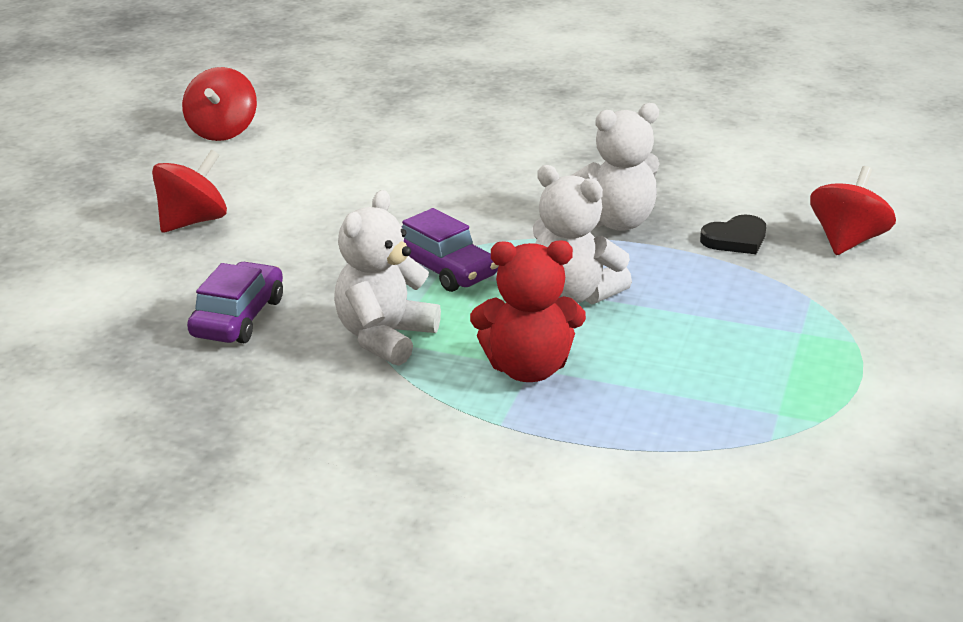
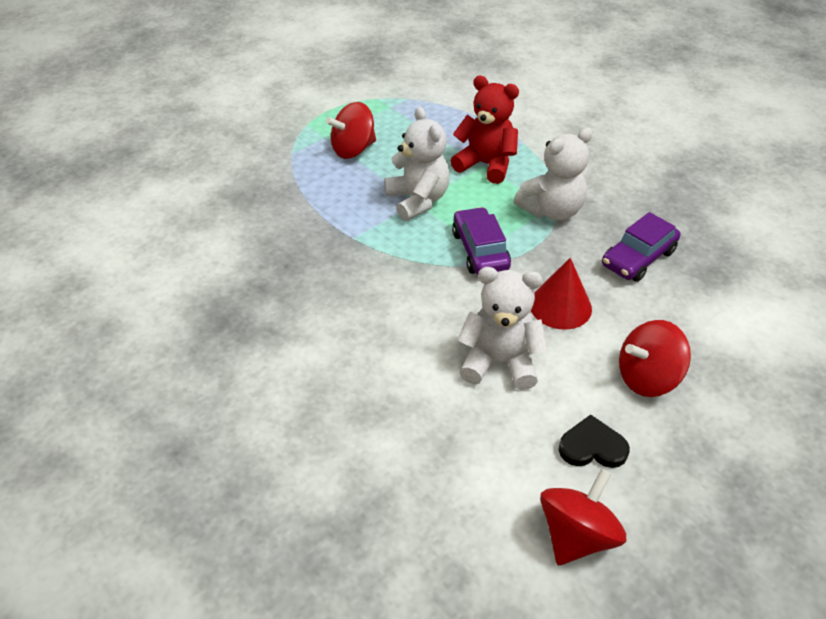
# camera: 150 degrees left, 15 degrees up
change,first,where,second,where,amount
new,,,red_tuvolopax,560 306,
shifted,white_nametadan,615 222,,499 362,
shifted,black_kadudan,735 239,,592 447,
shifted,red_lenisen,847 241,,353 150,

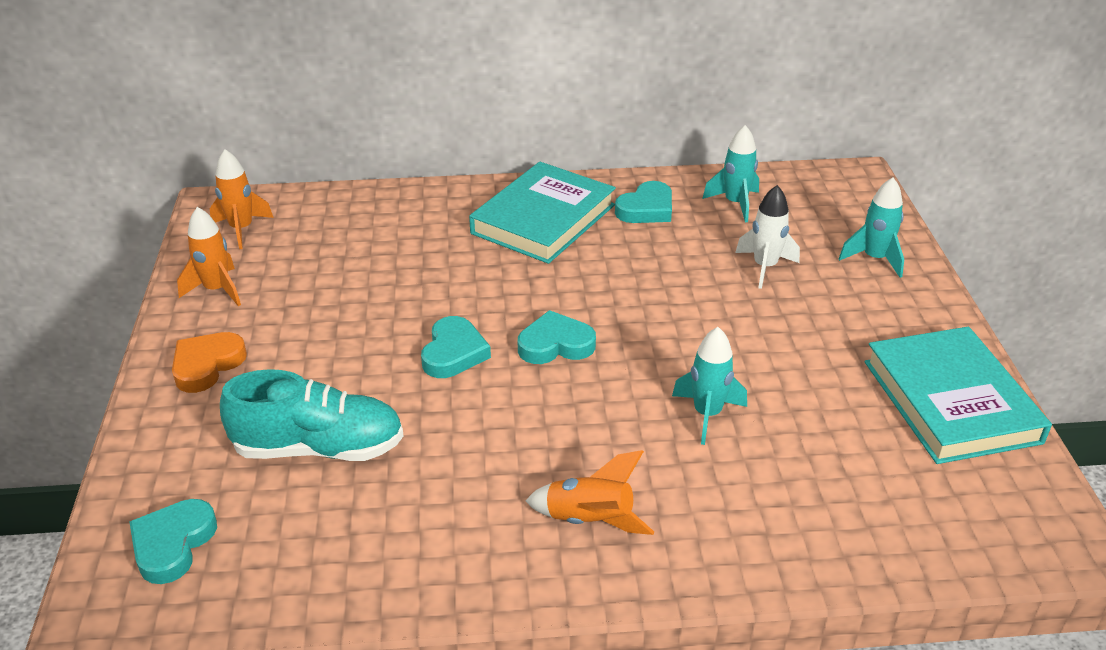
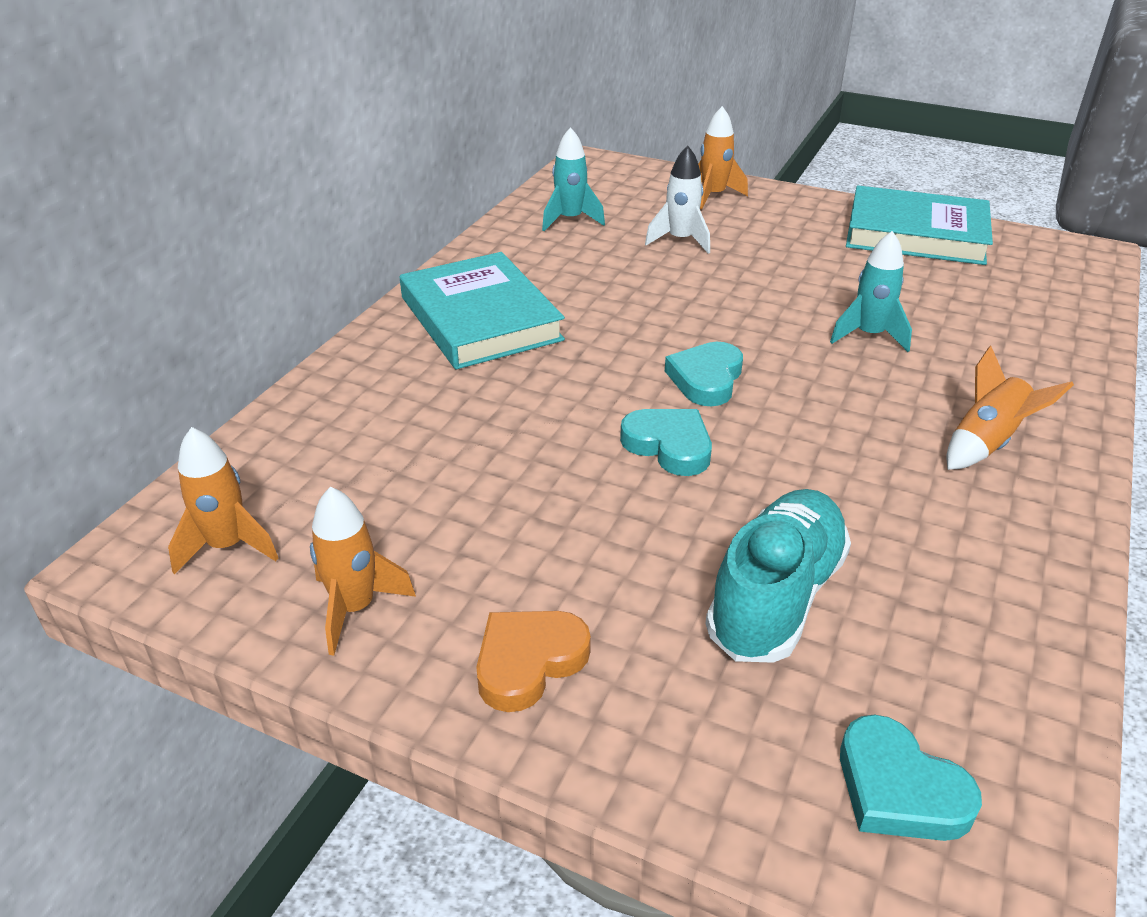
# camera: 60 degrees left, 0 degrees up
change,first,where,second,where,amount
gone,turquoise_kadudan,646 209,,,
repainted,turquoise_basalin,874 259,orange_basalin,713 196,
rotated,orange_kadudan,207 365,,528 662,75 degrees clockwise

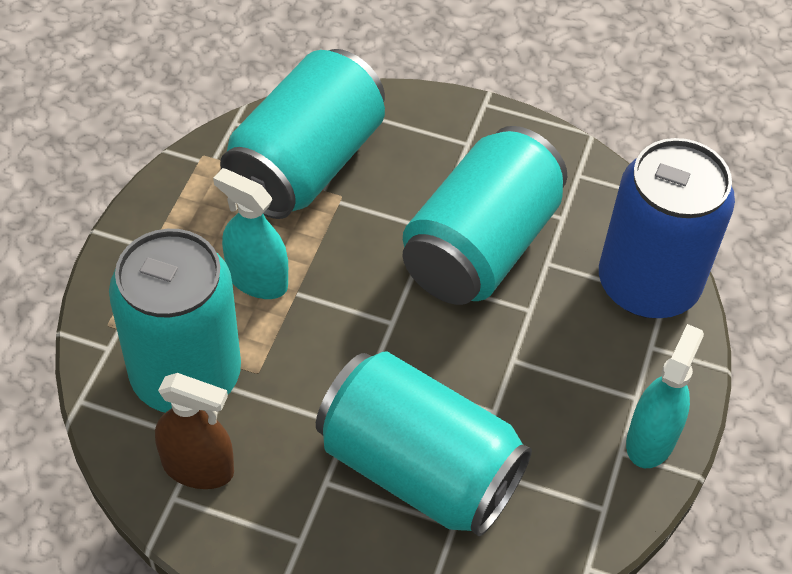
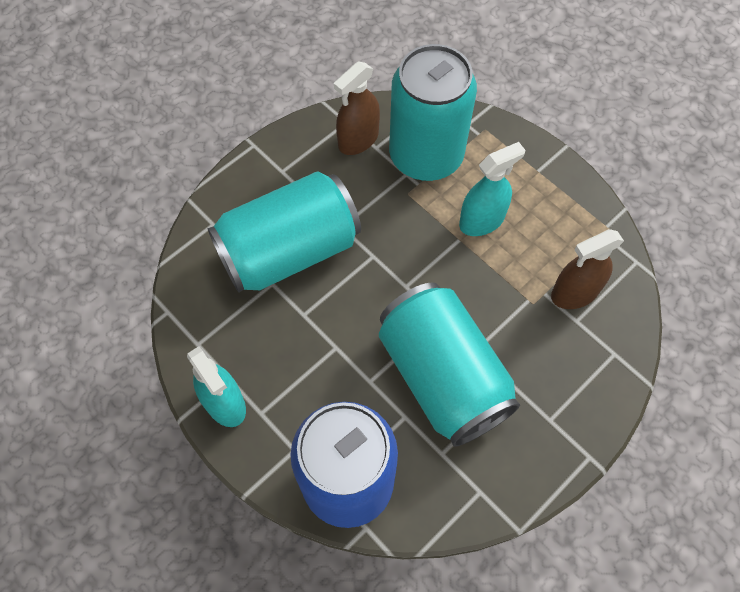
# camera: 120 degrees right, 10 degrees up
change,first,where,second,where,amount
swapped,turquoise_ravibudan,306 164,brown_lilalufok,574 293,

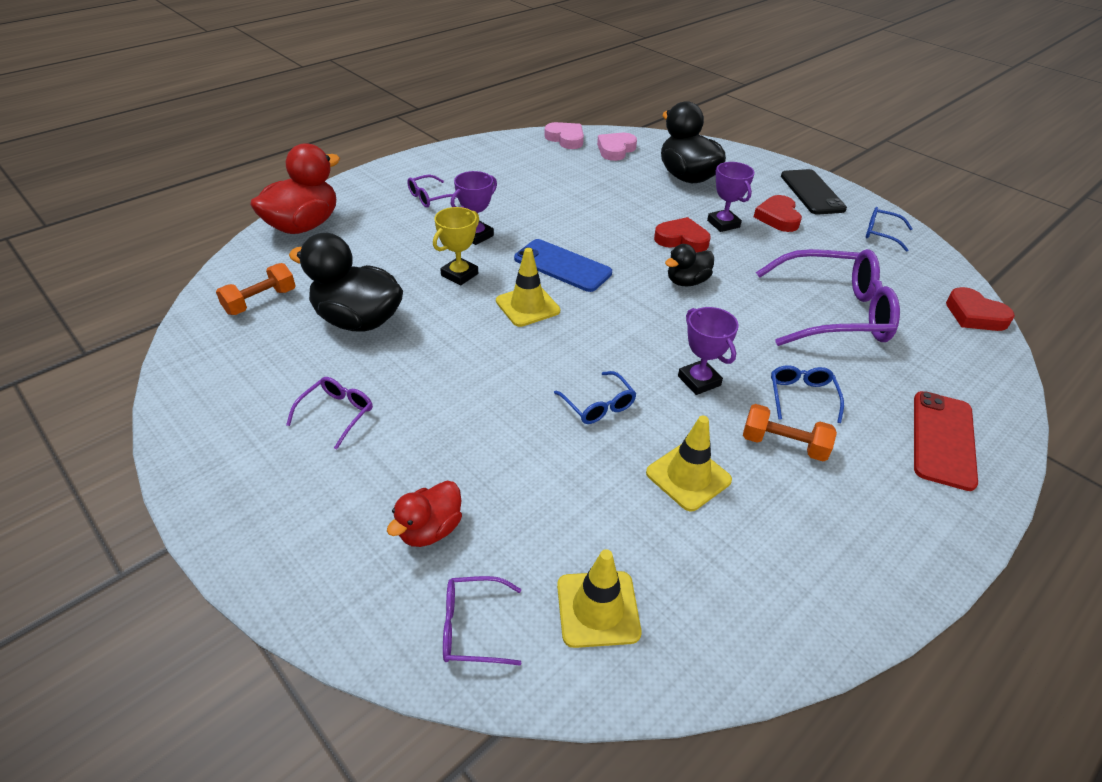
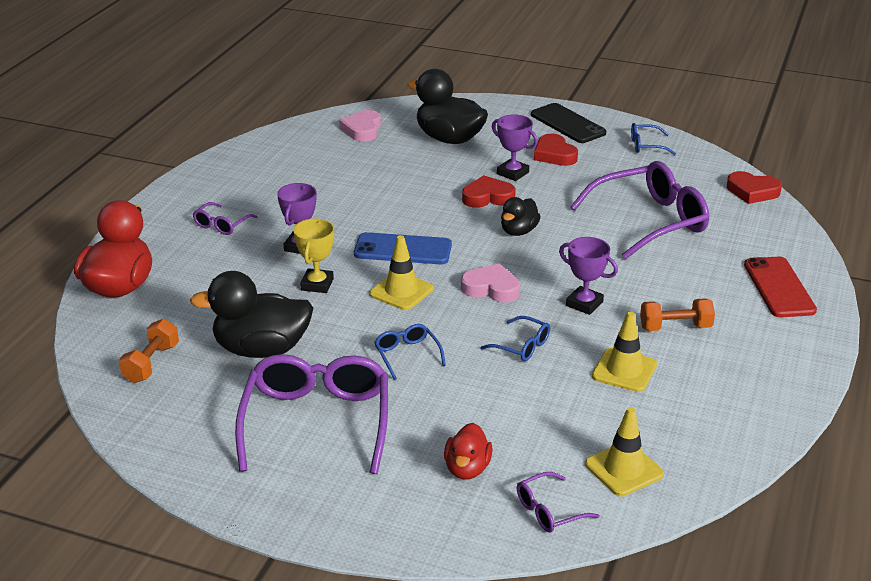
# camera: 25 degrees left, 10 degrees down
change,first,where,second,where,amount
shifted,pink_kadudan,566 139,,491 288,
shifted,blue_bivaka,802 397,,407 355,
scaled,purple_bivaka,336 414,,316 423,x2.22

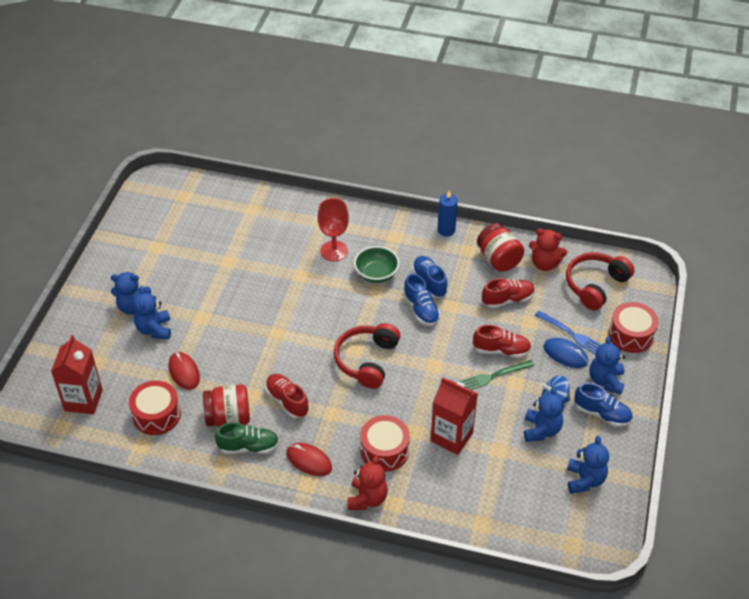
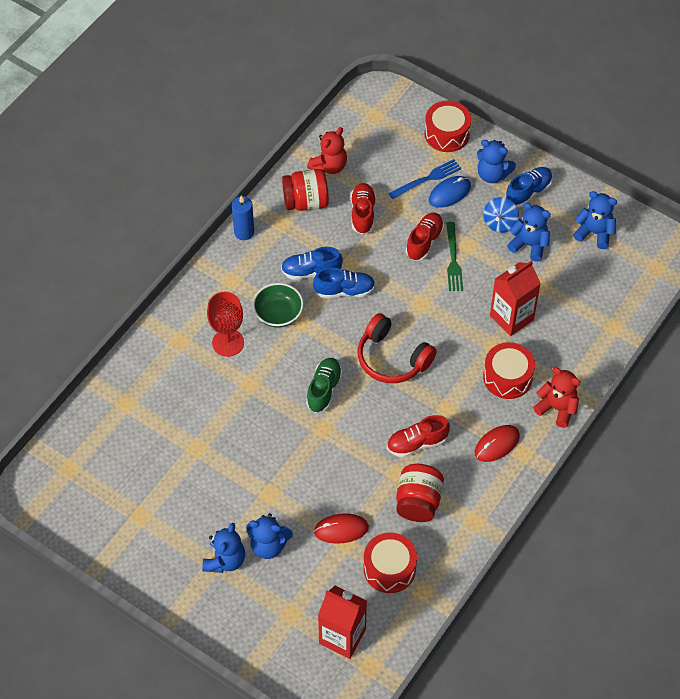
# camera: 70 degrees left, 10 degrees up
change,first,where,second,where,amount
gone,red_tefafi,595 285,,,
shifted,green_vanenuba,248 447,,324 389,

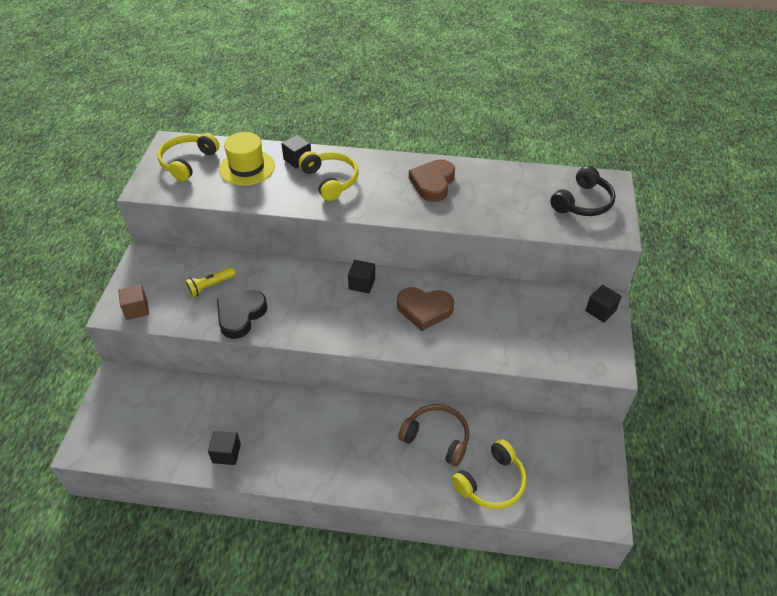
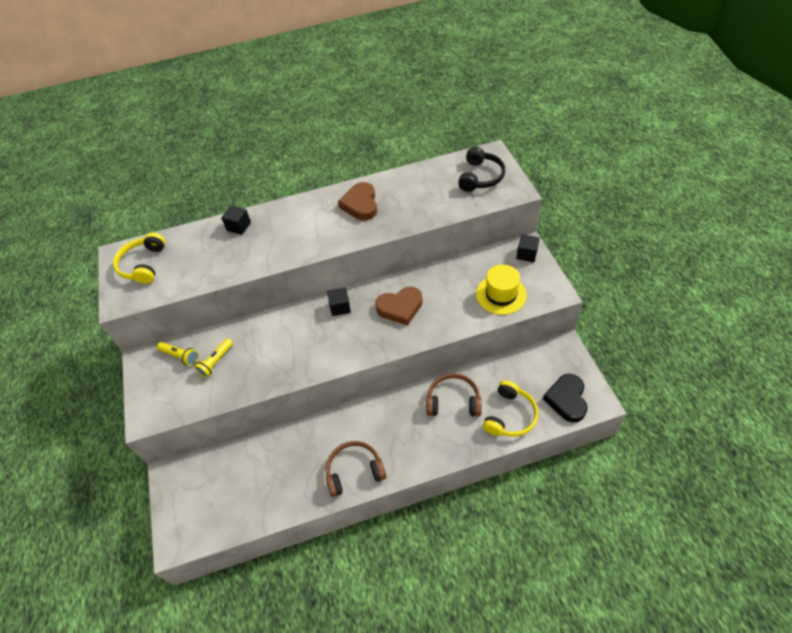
# camera: 20 degrees left, 5 degrees up
change,first,where,second,where,amount
gone,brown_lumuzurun,136 309,,,
gone,black_lumuzurun,226 453,,,
gone,yellow_tefafi,330 180,,,
new,,,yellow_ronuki,180 356,
new,,,brown_tefafi,354 471,
shifted,black_kadudan,240 316,,566 399,
shifted,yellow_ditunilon,247 167,,501 294,

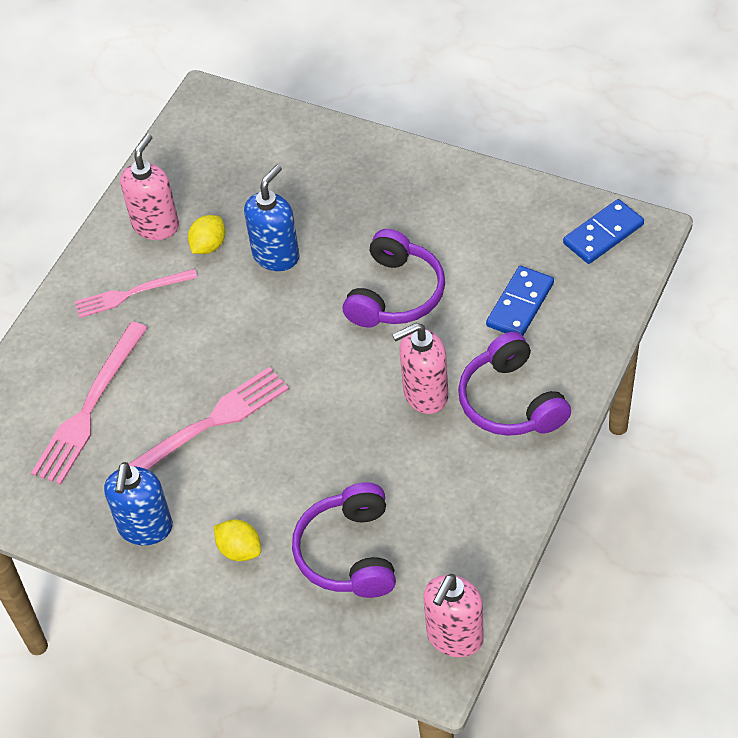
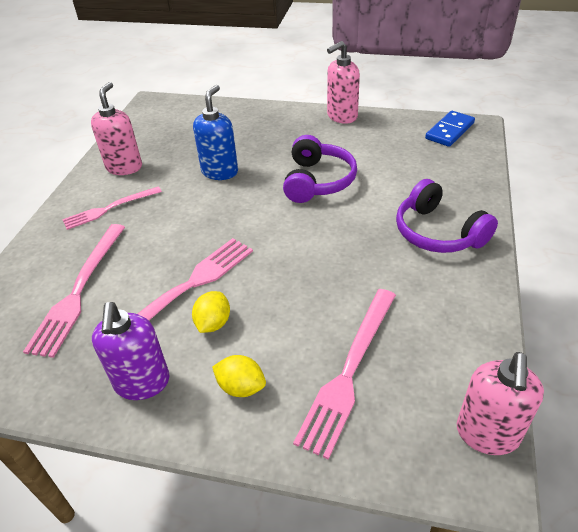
# camera: 15 degrees left, 10 degrees down
change,first,where,second,where,amount
gone,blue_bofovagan,520 304,,,
shifted,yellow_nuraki,209 246,,213 323,
shifted,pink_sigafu,425 394,,341 116,
swapped,purple_tefafi,349 553,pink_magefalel,349 371,
repainted,blue_sigafu,145 528,purple_sigafu,142 383,

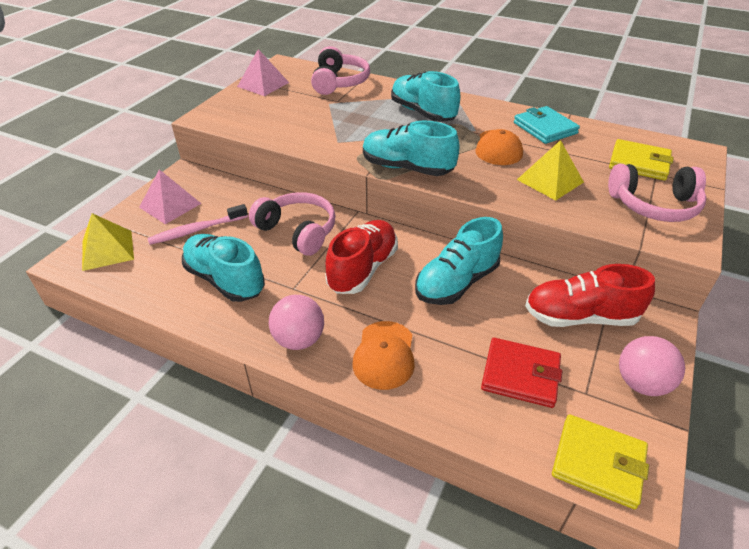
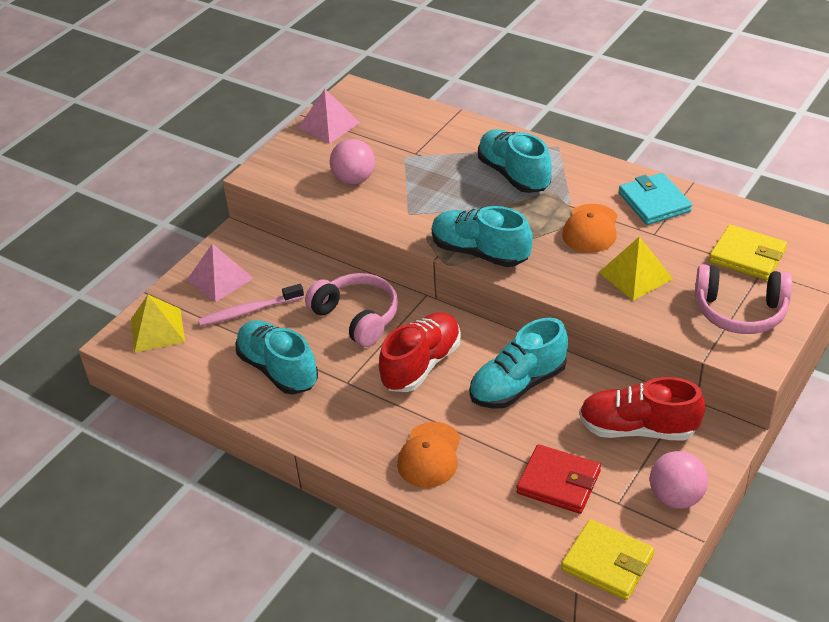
# camera: 10 degrees right, 0 degrees up
change,first,where,second,where,amount
gone,pink_tefafi,339 82,,,
shifted,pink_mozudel,299 339,,354 179,

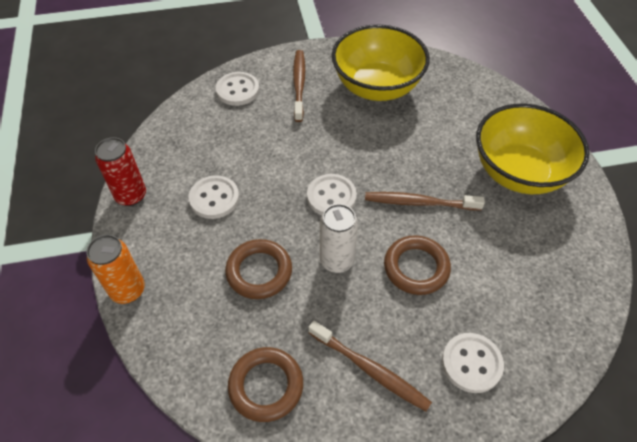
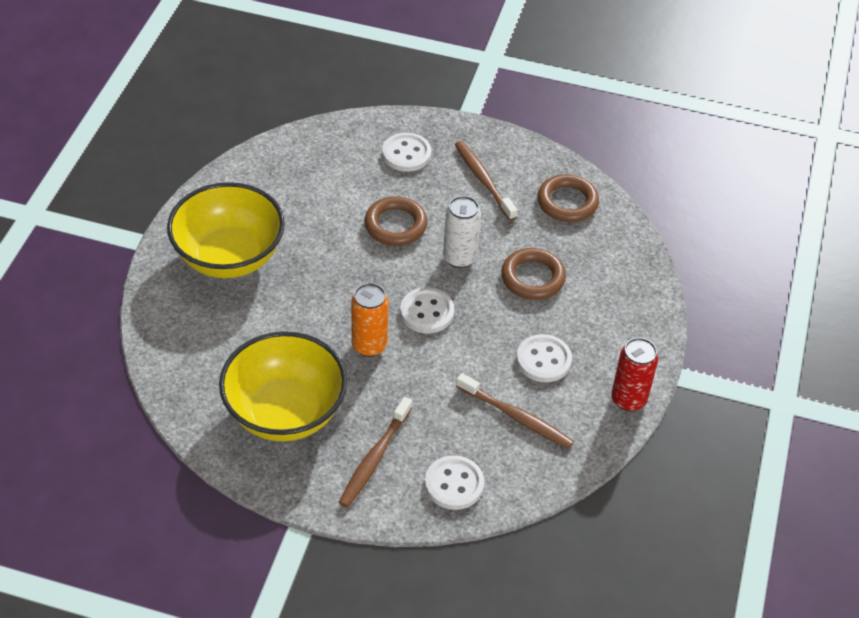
# camera: 155 degrees left, 5 degrees down
change,first,where,second,where,amount
shifted,orange_ravibudan,128 290,,369 345,
shifted,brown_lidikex,420 203,,516 417,

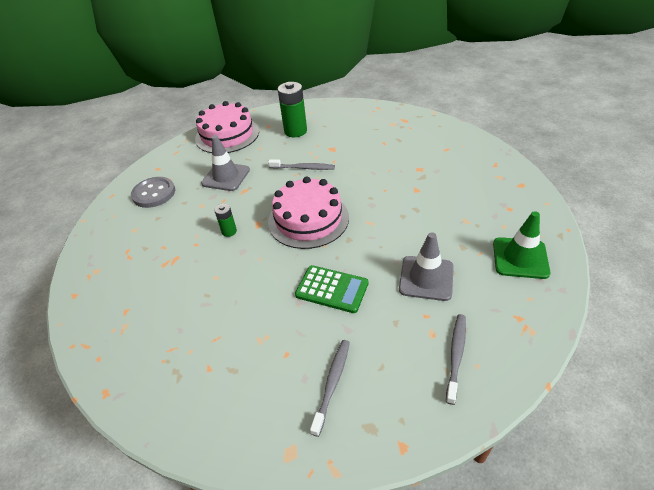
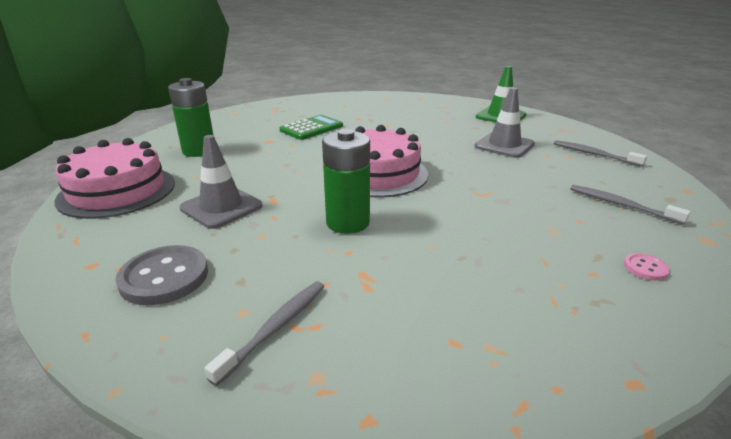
# camera: 70 degrees left, 15 degrees down
change,first,where,second,where,amount
new,,,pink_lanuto,645 268,
shifted,grey_lidikex,303 168,,275 328,
shifted,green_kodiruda,332 289,,311 128,
scaled,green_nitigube,229 231,,348 222,x1.92

